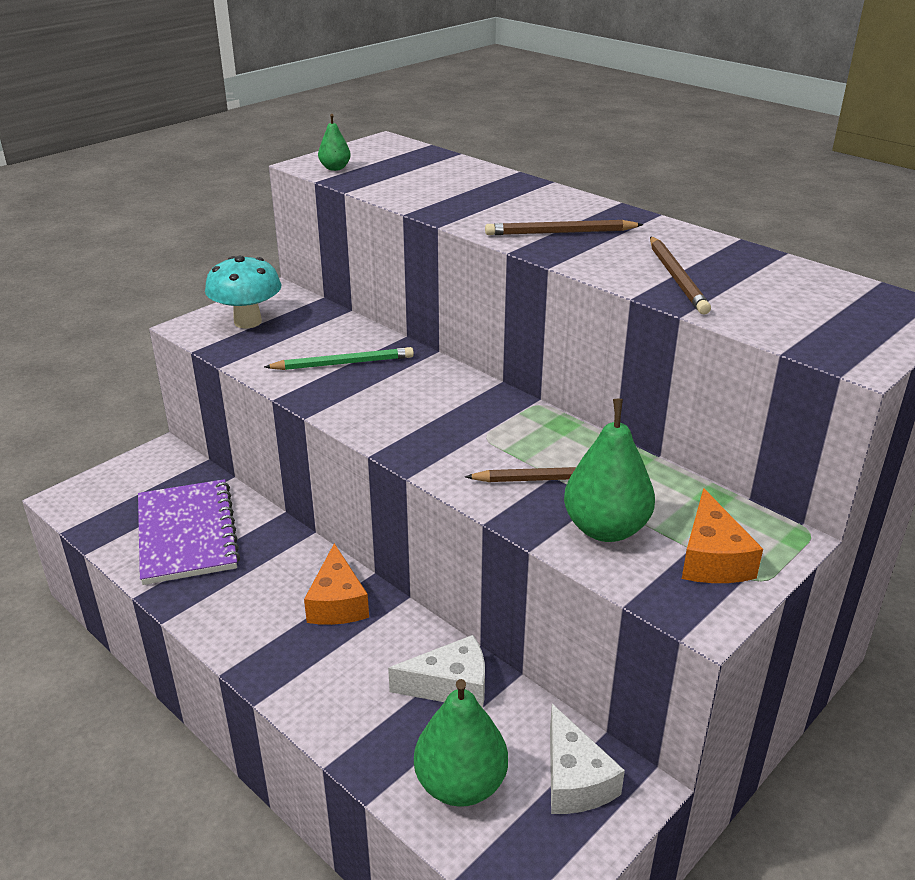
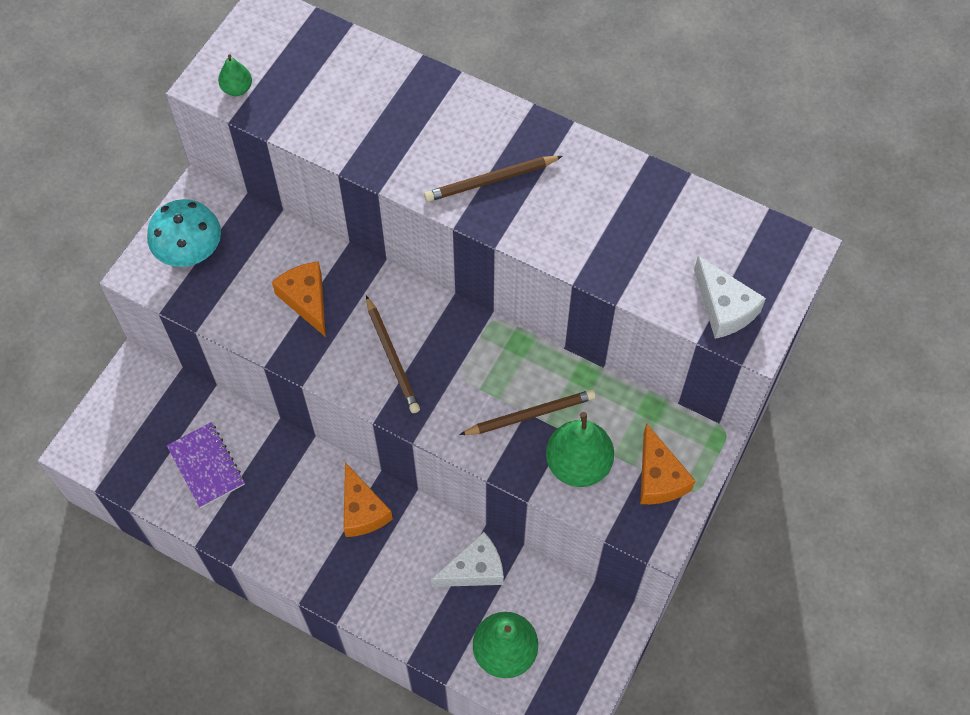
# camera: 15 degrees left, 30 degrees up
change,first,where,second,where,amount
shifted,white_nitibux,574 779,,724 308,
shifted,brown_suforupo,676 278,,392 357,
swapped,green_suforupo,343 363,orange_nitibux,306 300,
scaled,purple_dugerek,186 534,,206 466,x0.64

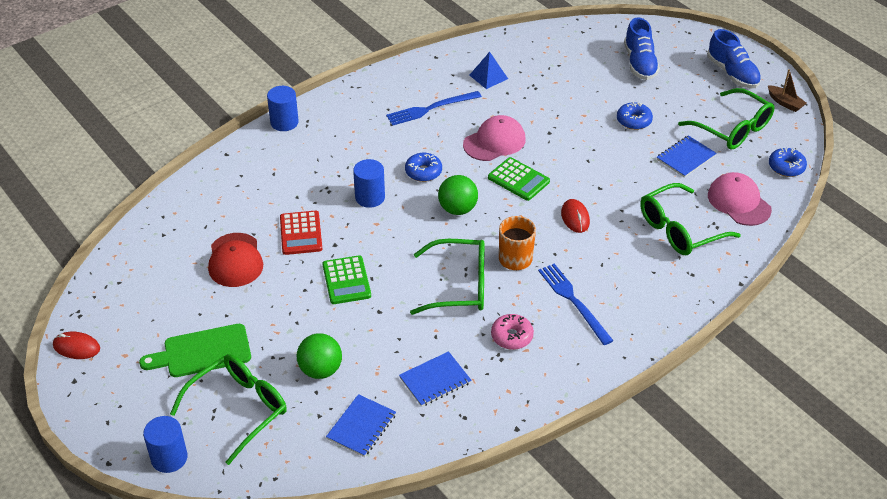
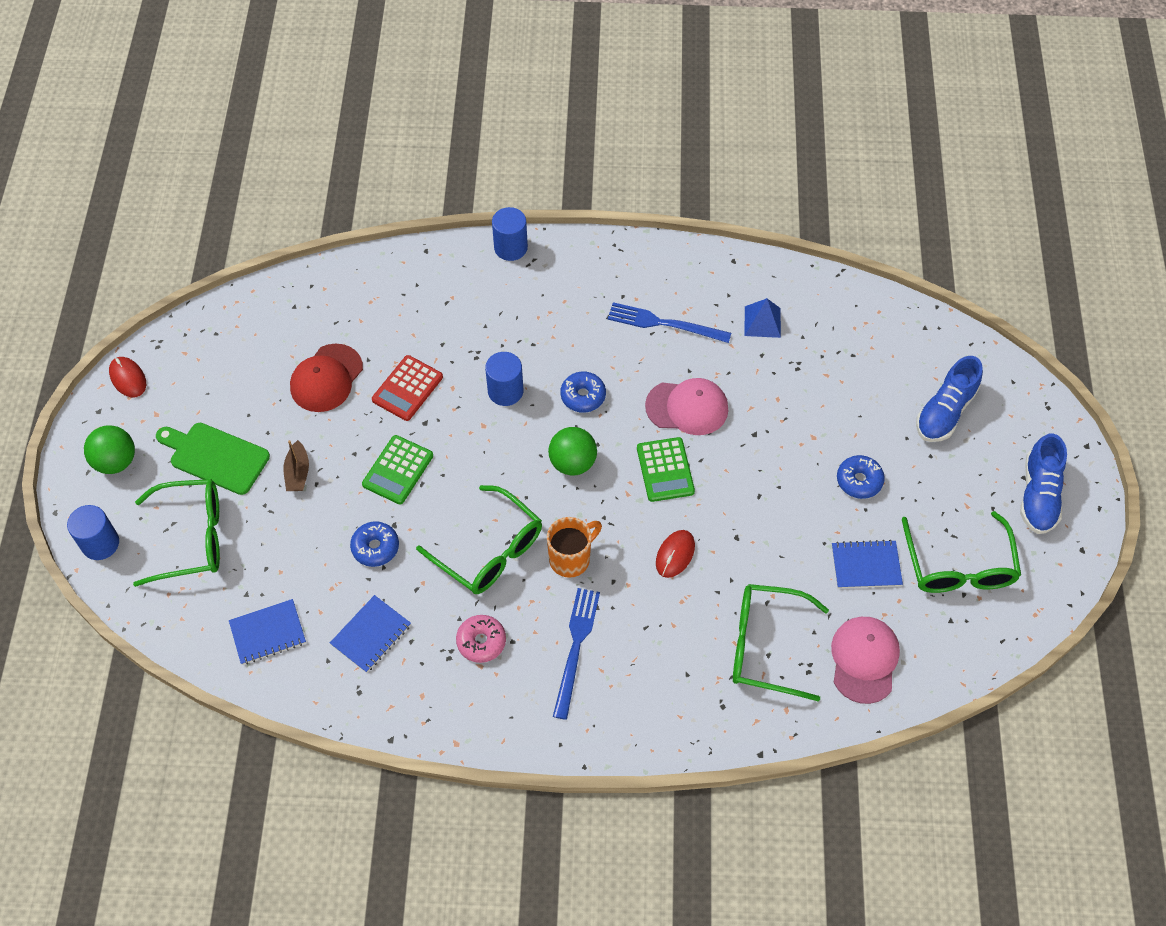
# camera: 40 degrees right, 15 degrees up
change,first,where,second,where,amount
shifted,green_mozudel,320 370,,116 461,
shifted,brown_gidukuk,785 103,,298 473,
shifted,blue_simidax,786 167,,375 547,
rotated,blue_dugerek,435 380,,371 635,60 degrees counterclockwise

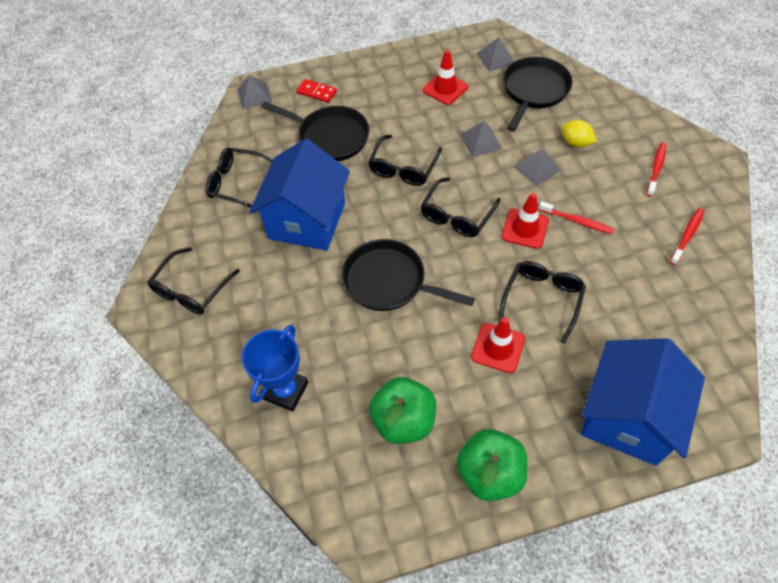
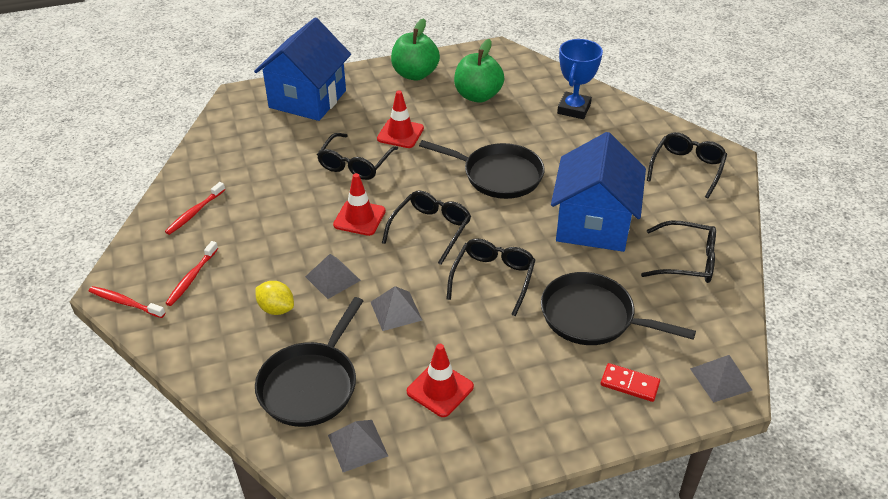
# camera: 175 degrees right, 15 degrees down
change,first,where,second,where,amount
shifted,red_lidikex,577 221,,125 303,

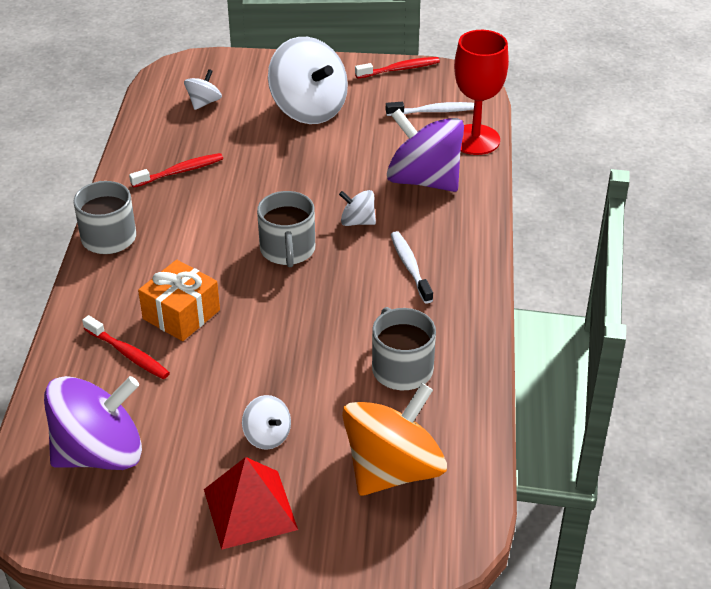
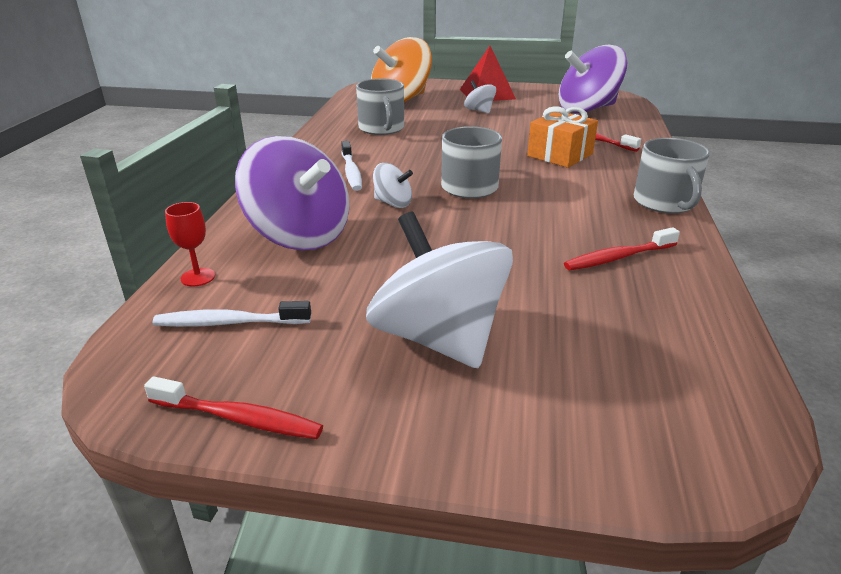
# camera: 175 degrees left, 10 degrees down
change,first,where,second,where,amount
gone,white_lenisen,204 102,,,
rotated,red_lidikex,400 69,,239 418,150 degrees counterclockwise
scaled,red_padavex,475 140,,198 277,x0.46

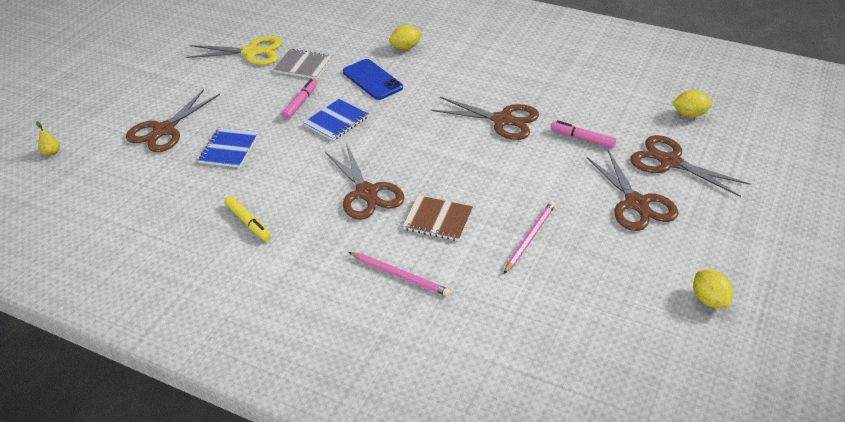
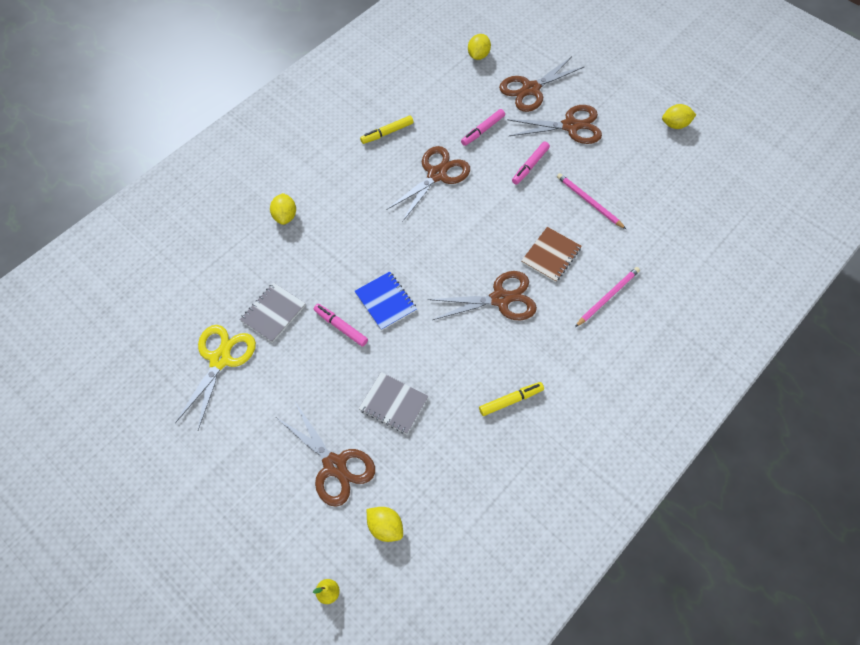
# camera: 75 degrees left, 20 degrees up
change,first,where,second,where,amount
gone,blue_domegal,372 80,,,
new,,,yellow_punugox,387 133,
new,,,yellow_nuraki,385 527,
new,,,pink_punugox,530 166,
repainted,blue_dugerek,229 149,grey_dugerek,393 404,

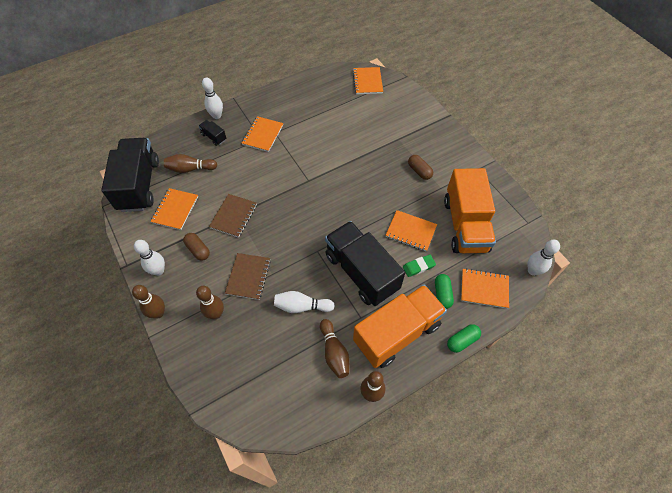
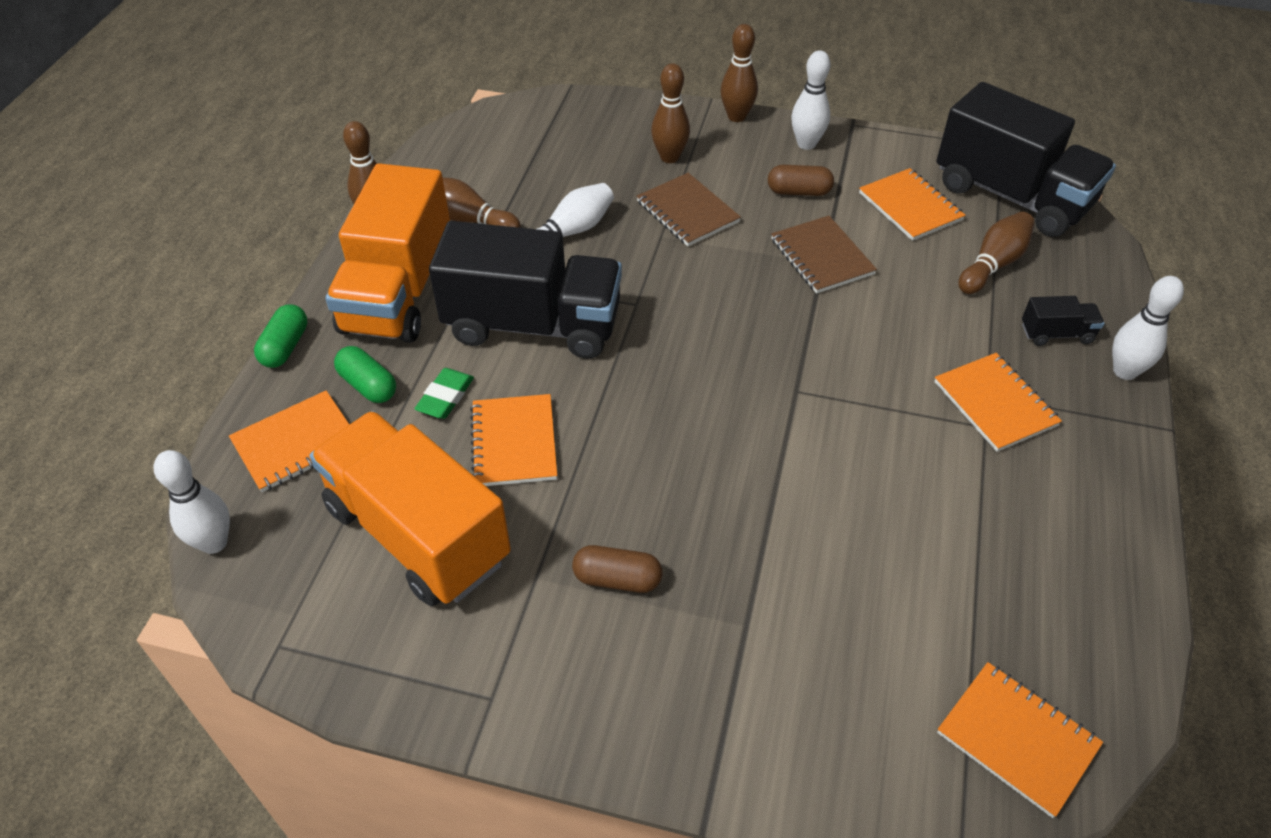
# camera: 135 degrees right, 10 degrees down
change,first,where,second,where,amount
rotated,orange_dugerek,411 231,,514 442,75 degrees counterclockwise

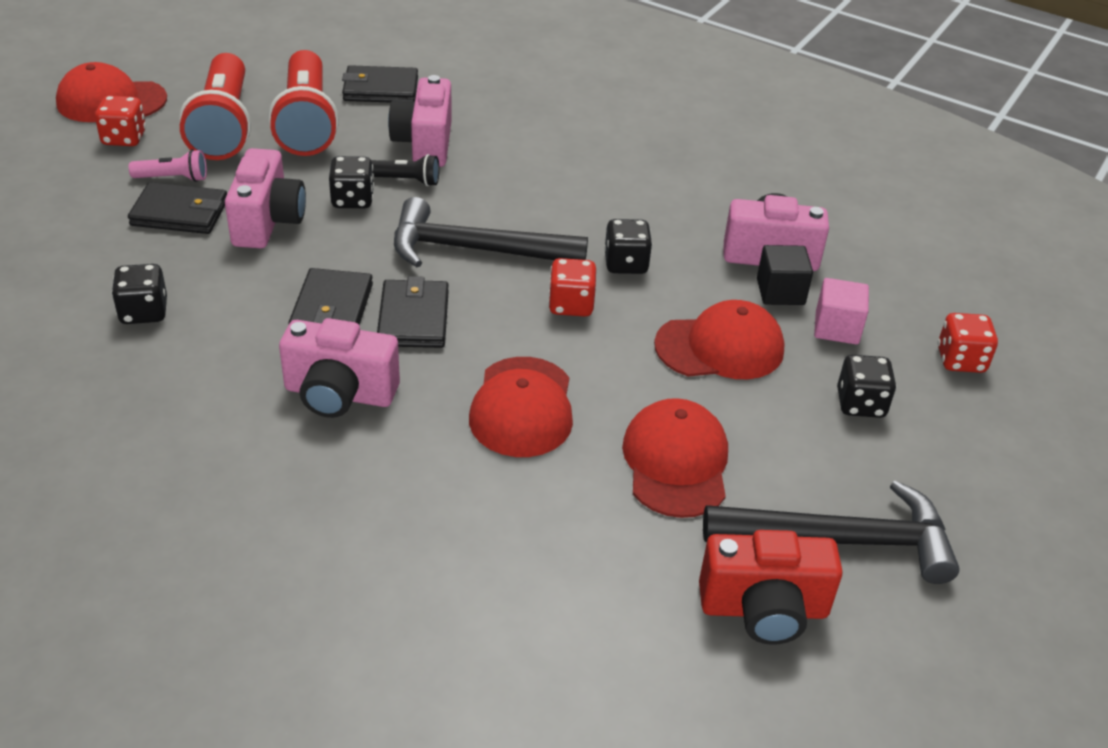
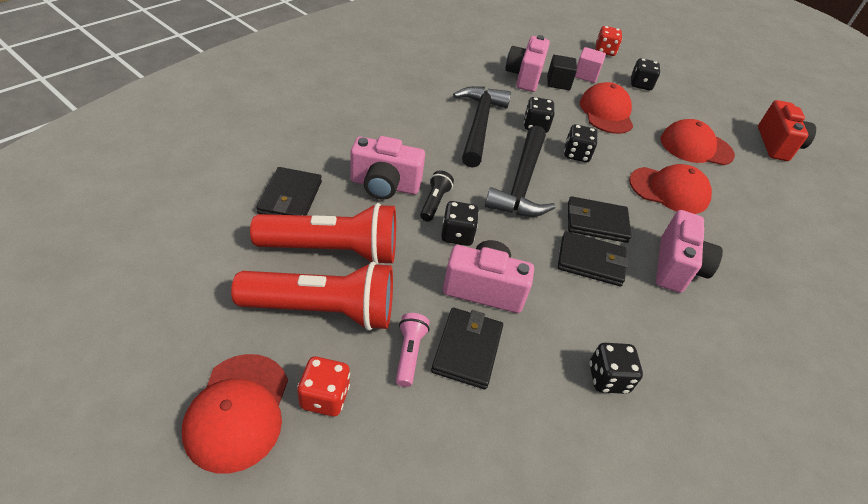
# camera: 85 degrees left, 5 degrees up
change,first,where,second,where,amount
shifted,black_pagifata,841 541,,479 125,
repainted,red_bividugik,571 305,black_bividugik,576 154,

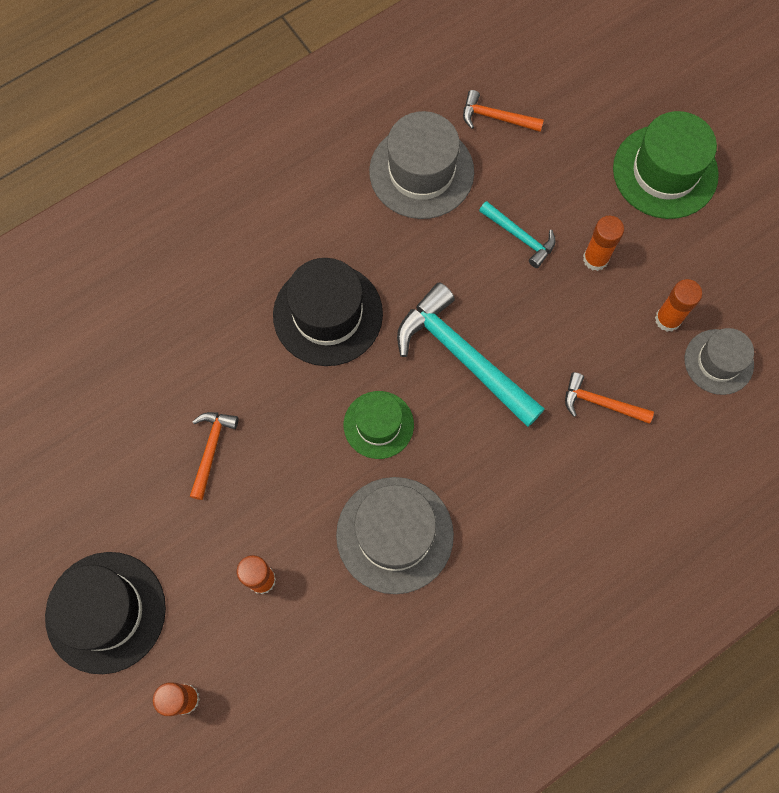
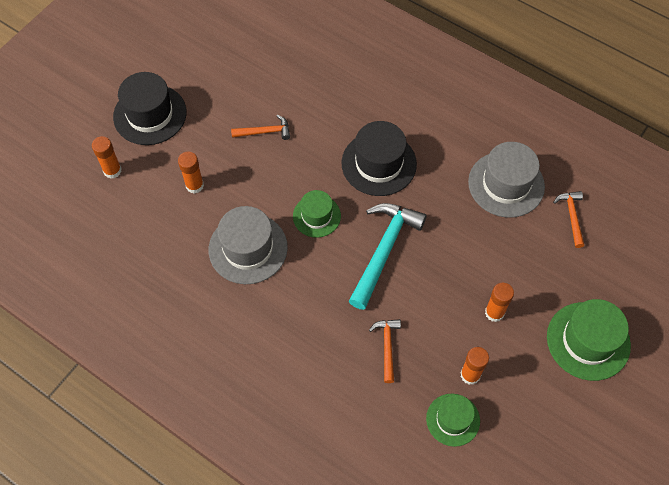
# camera: 70 degrees right, 10 degrees down
change,first,where,second,where,amount
gone,turquoise_pagifata,520 236,,,
repainted,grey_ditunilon,718 362,green_ditunilon,453 419,

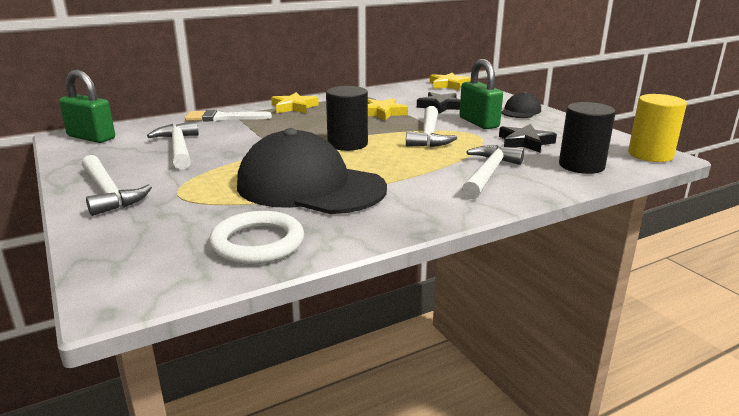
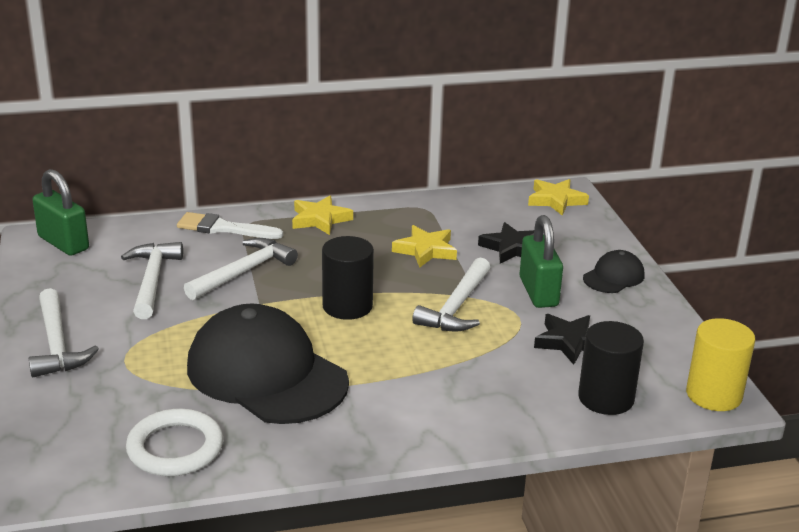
# camera: 15 degrees right, 5 degrees up
change,first,where,second,where,amount
shifted,white_pagifata,488 174,,243 272,

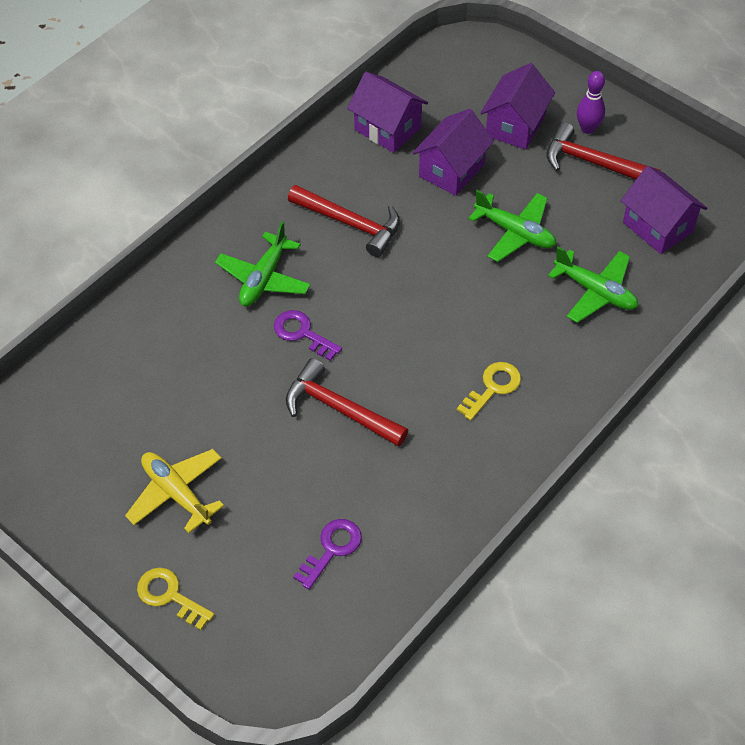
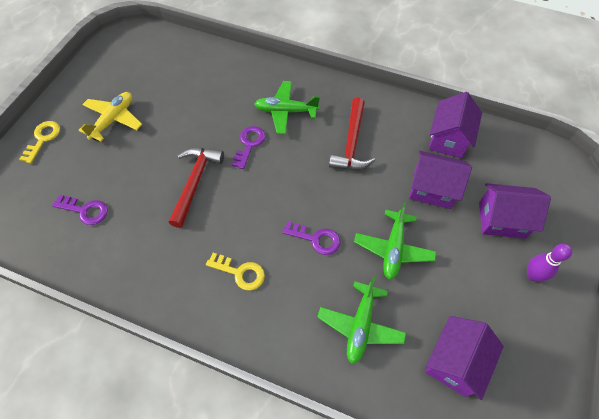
# camera: 70 degrees right, 5 degrees up
change,first,where,second,where,amount
gone,red_pagifata,592 163,,,
new,,,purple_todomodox,316 239,

